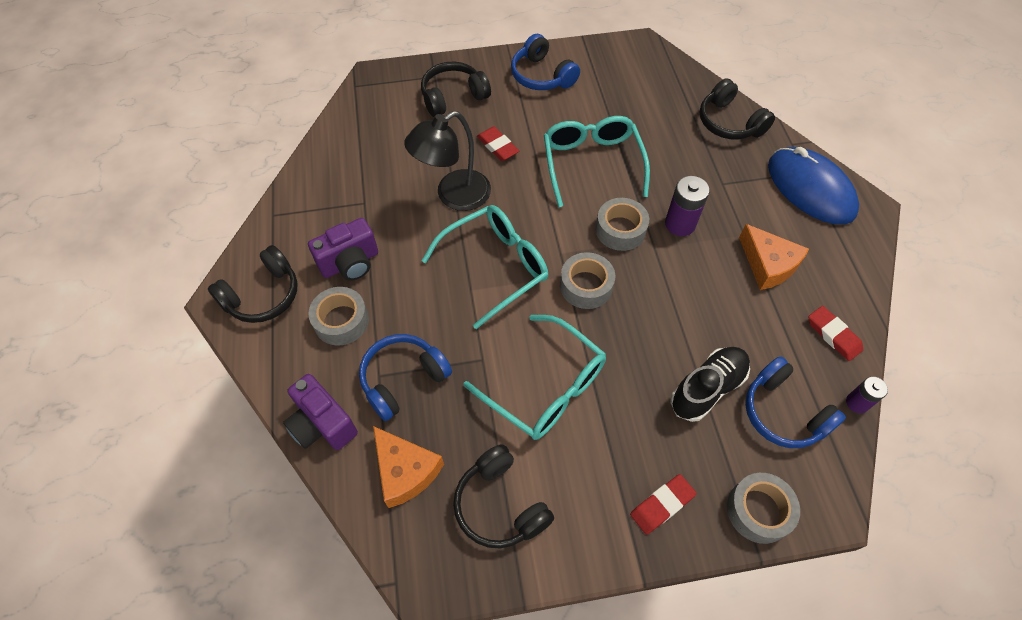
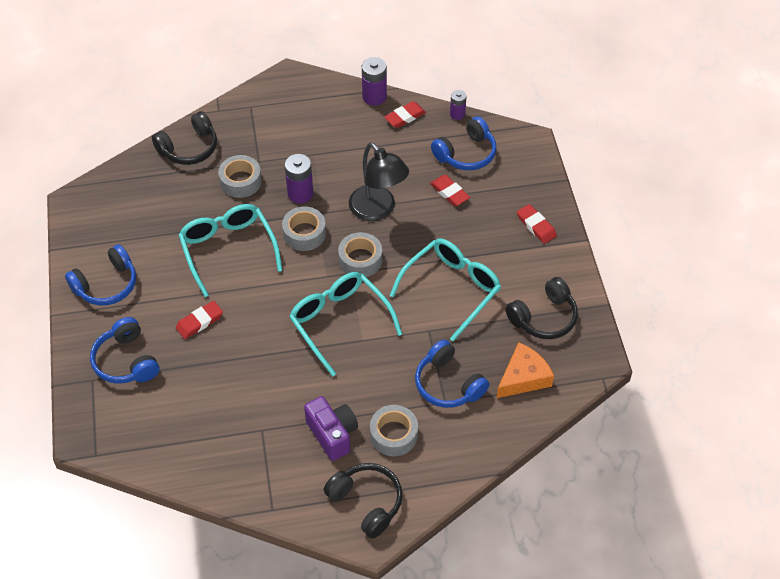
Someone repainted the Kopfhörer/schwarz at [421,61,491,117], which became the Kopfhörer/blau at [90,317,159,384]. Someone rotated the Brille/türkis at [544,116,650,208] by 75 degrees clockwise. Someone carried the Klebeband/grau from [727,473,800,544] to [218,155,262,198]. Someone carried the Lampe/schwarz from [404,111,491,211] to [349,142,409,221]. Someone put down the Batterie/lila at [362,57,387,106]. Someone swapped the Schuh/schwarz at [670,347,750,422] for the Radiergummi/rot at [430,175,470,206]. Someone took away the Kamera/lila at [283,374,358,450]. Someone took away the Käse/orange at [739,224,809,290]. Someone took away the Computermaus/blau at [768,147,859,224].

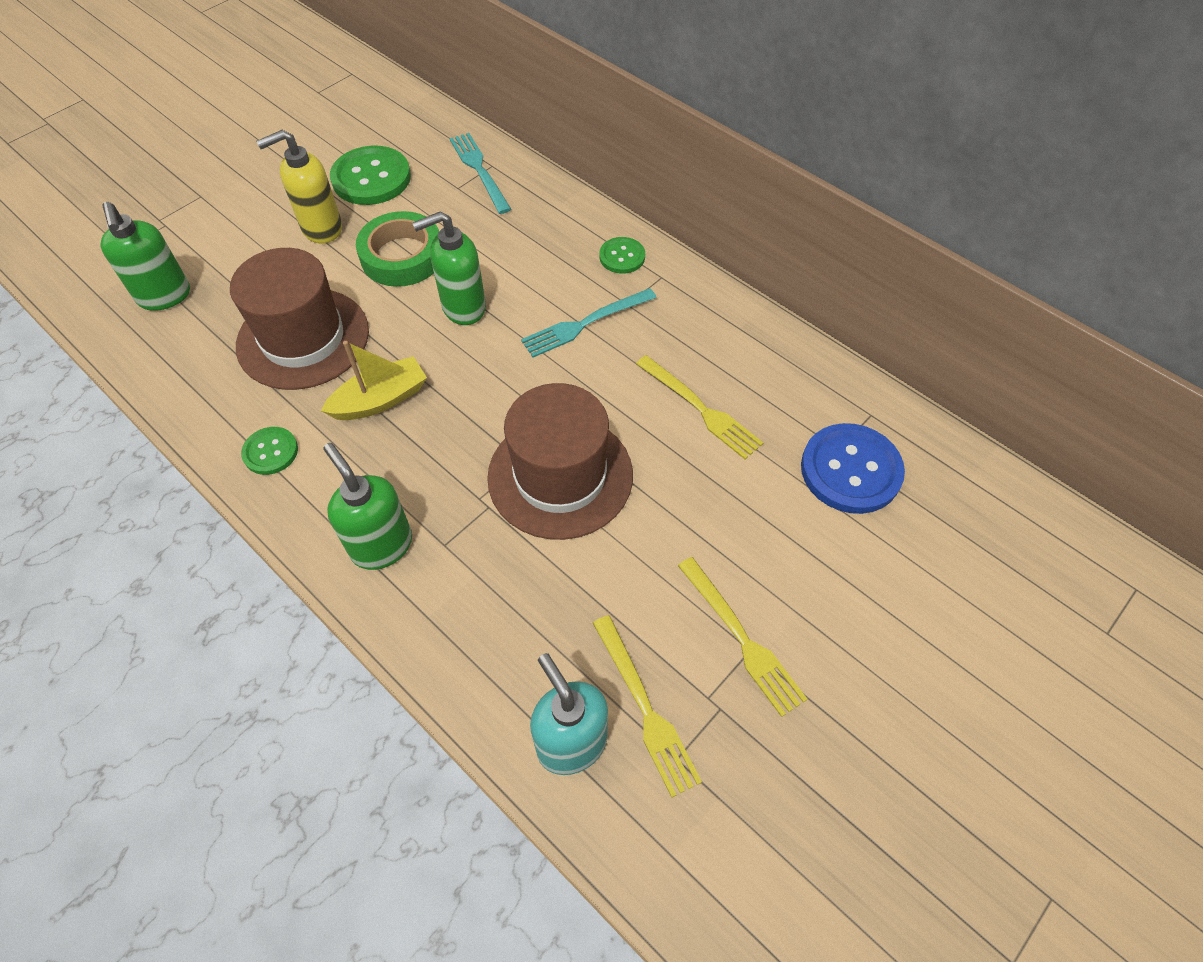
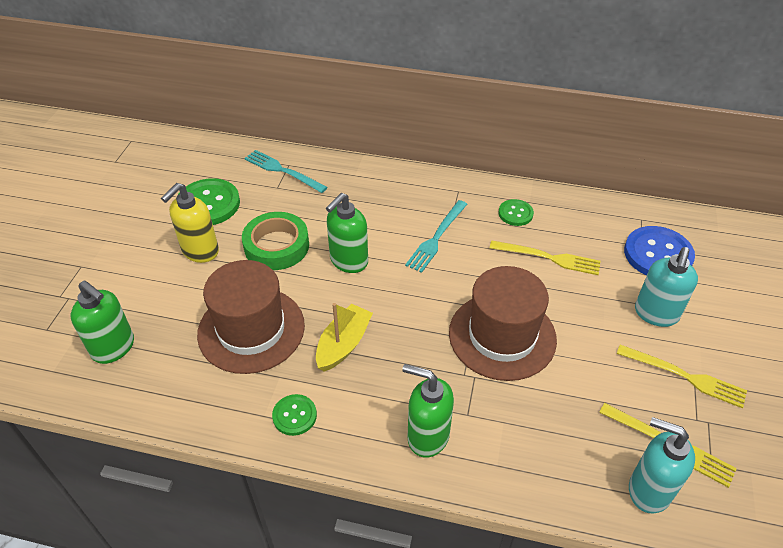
Someone carried the Knopf/grün from [599,237,645,274] to [499,199,534,226]. Someone put down the Seifenspender/türkis at [635,247,698,327].

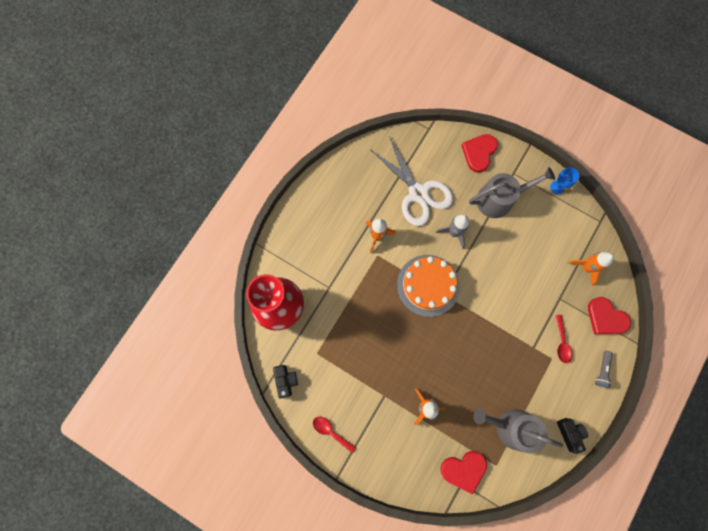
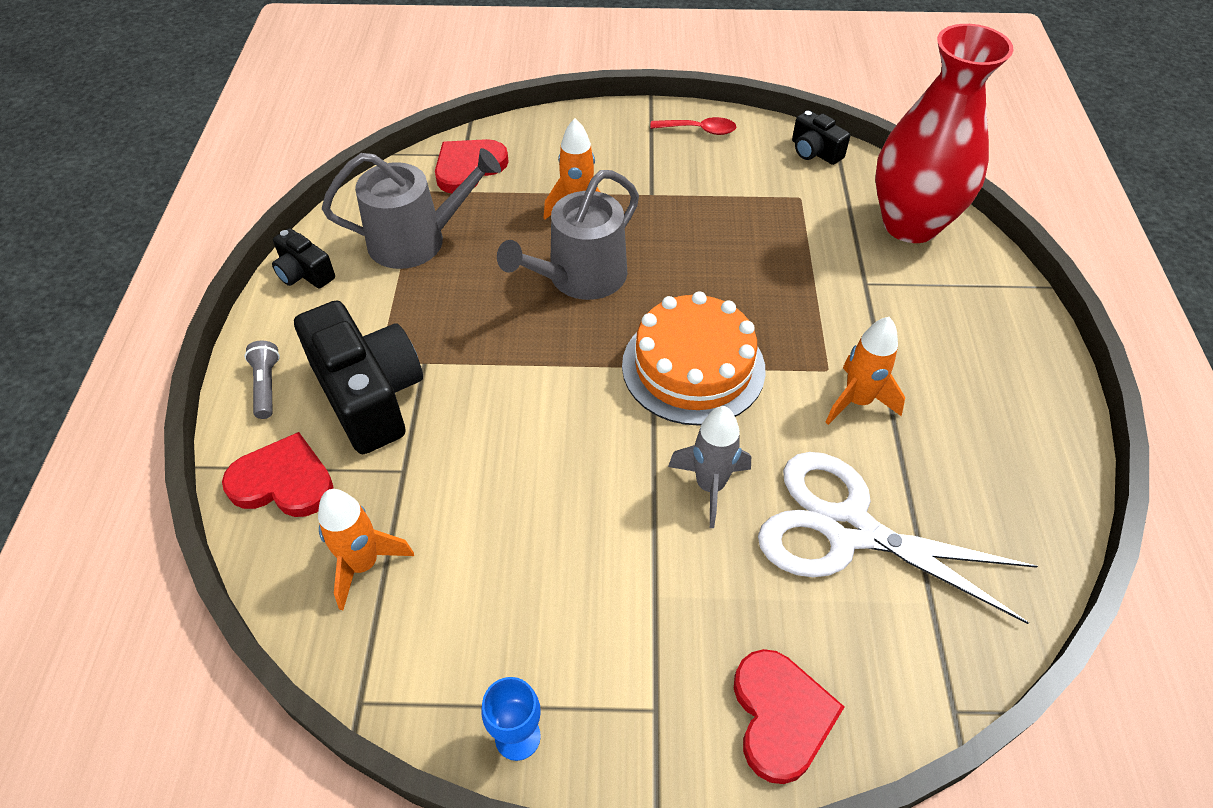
Someone swapped the Löffel/rot at [556,315,572,363] for the Kamera/schwarz at [294,300,423,454]. Someone carried the Gießkanne/grau from [469,167,555,218] to [497,170,639,300].

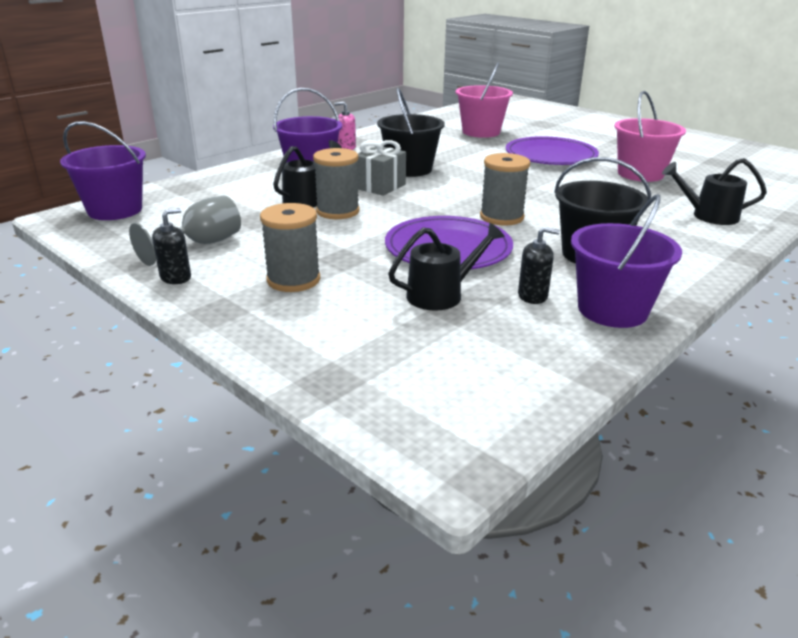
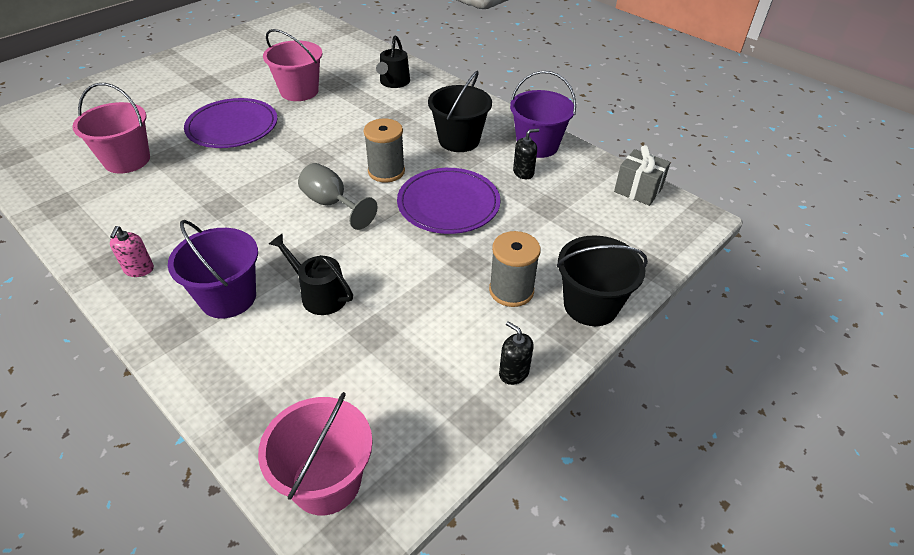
Someone repainted the Eimer/lila at [60,121,146,220], which became the Eimer/rosa at [258,392,373,515]. Someone carried the Kelch/grau from [129,196,241,266] to [298,163,378,230]. Someone rotated the Seifenspender/schwarz at [518,227,560,304] by 60 degrees clockwise. Someone carried the Eimer/schwarz from [377,88,445,177] to [556,235,648,326]. Someone carried the Geschenk/grau from [357,140,406,196] to [614,145,671,206]. Someone took away the Garnrolle/grau at [313,148,360,219]. Someone took away the Gießkanne/schwarz at [388,223,505,311].

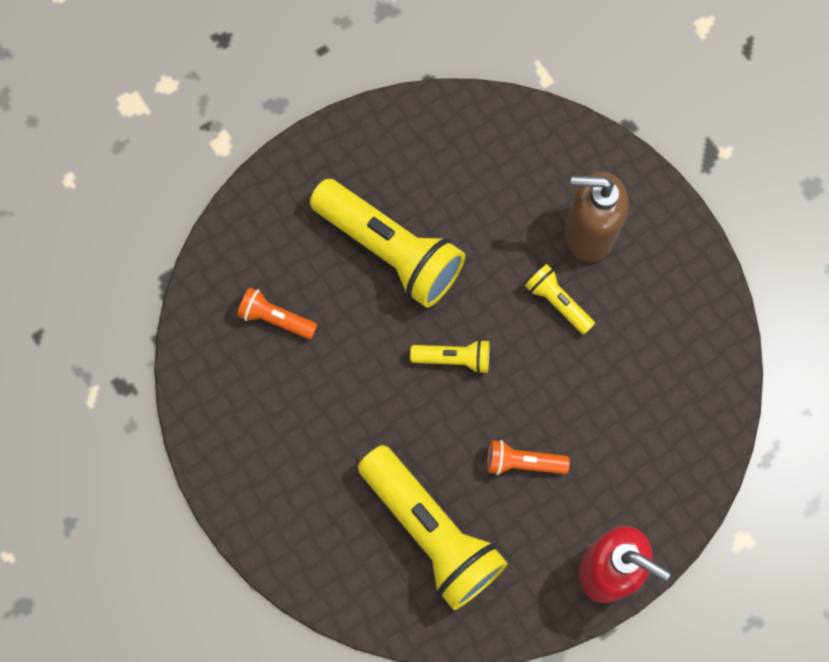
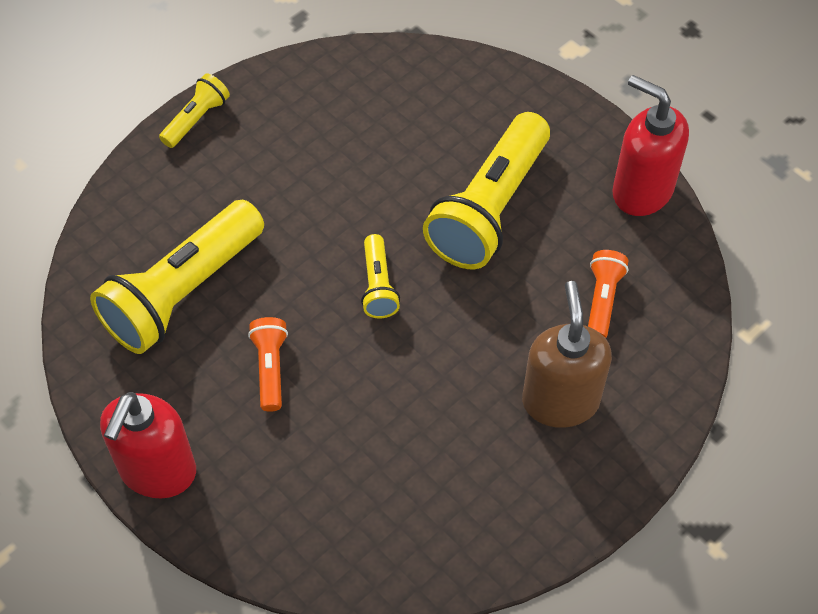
Someone carried the Taschenlampe/gelb from [525,264,595,335] to [159,73,230,148]. Someone carried the Taschenlampe/orange from [237,287,317,339] to [588,250,628,338]. Someone put down the Seifenspender/rot at [612,75,689,216].

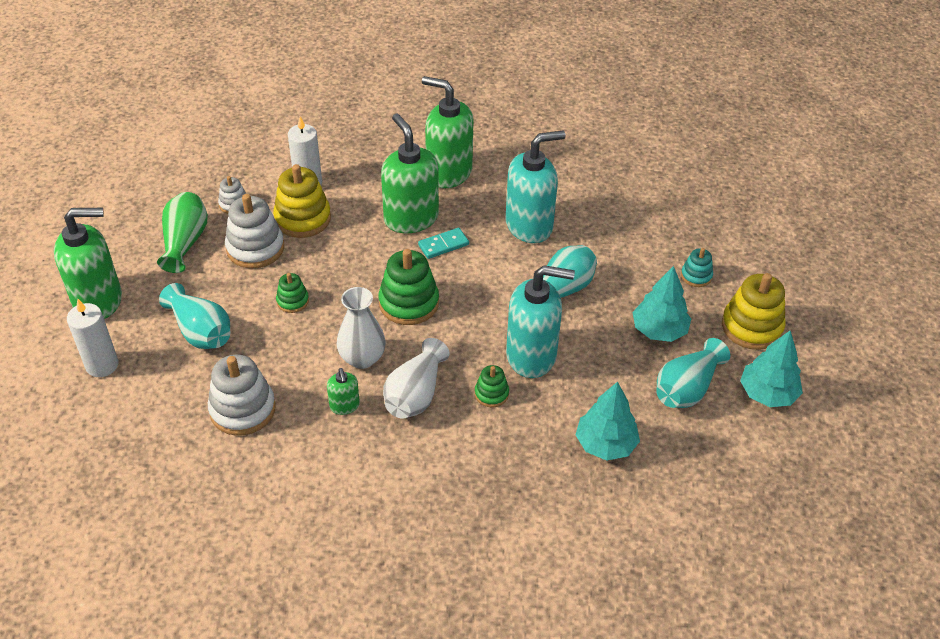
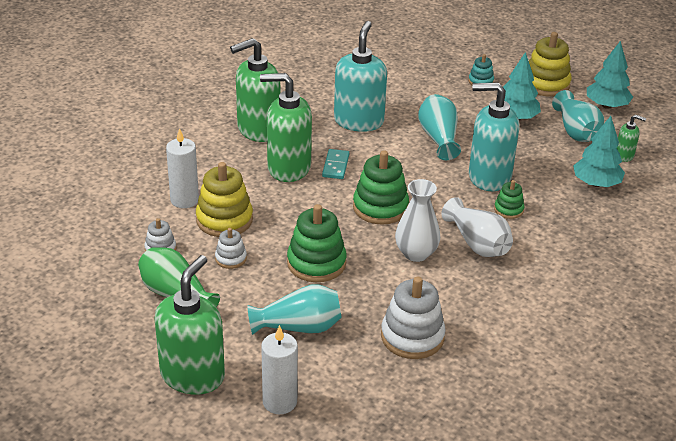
Someone scaled the Stapelspielzeug/weiß at [225,194,284,269] by 0.53. Someone scaled the Stapelspielzeug/grün at [276,273,309,313] by 1.87. Someone rotated the Seifenspender/türkis at [506,265,575,378] by 120 degrees counterclockwise. Someone carried the Seifenspender/grün from [327,368,360,415] to [617,115,646,162].

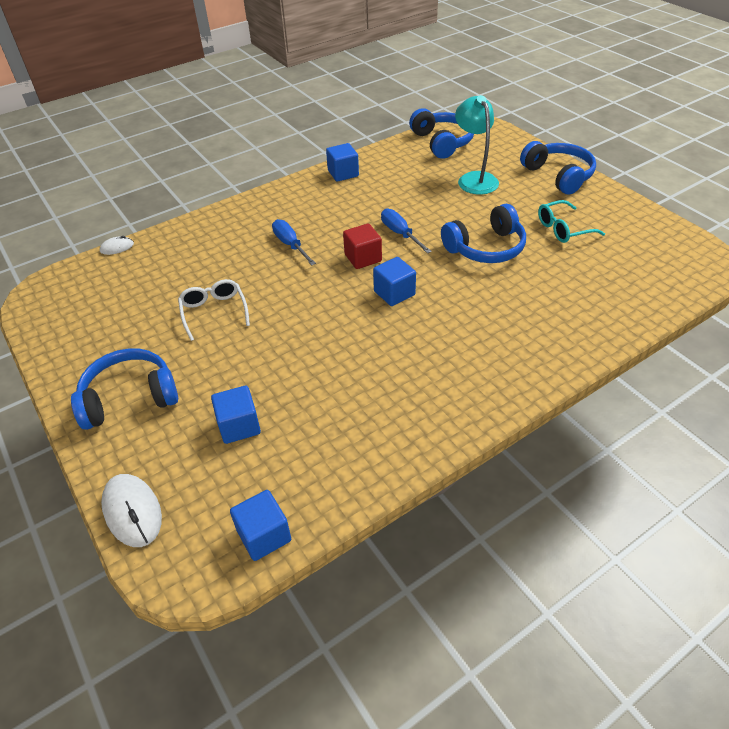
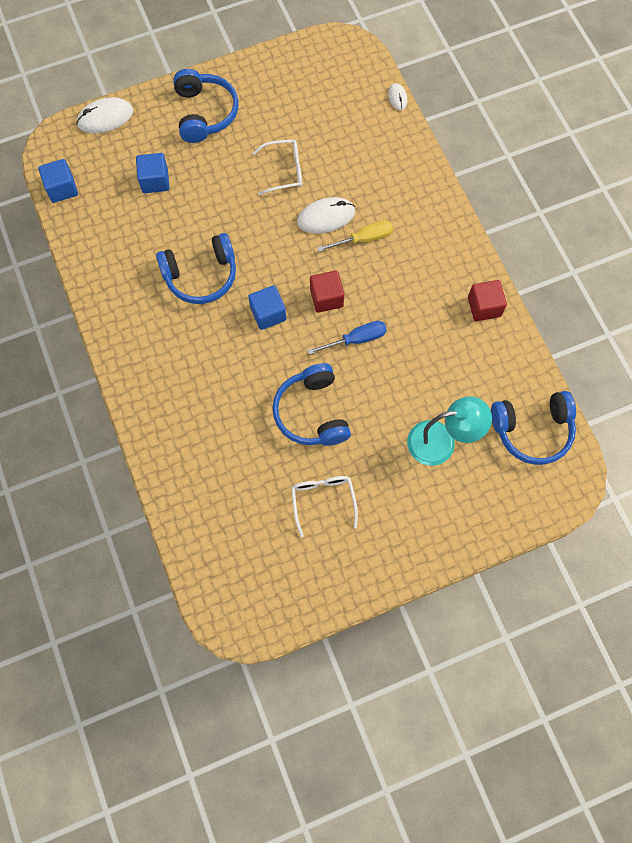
Someone carried the Kopfhörer/blau from [520,141,596,195] to [156,233,236,304]. Someone repainted the Brille/türkis at [538,200,605,243], which became the Brille/weiß at [291,476,358,537]. Someone put down the Computermaus/weiß at [297,197,355,234]. Someone repainted the Schraubenzieher/blau at [272,219,316,266], which became the Schraubenzieher/gelb at [318,220,393,252]. Someone repainted the Kubus/blau at [326,143,359,182], which became the Kubus/rot at [468,280,507,321].

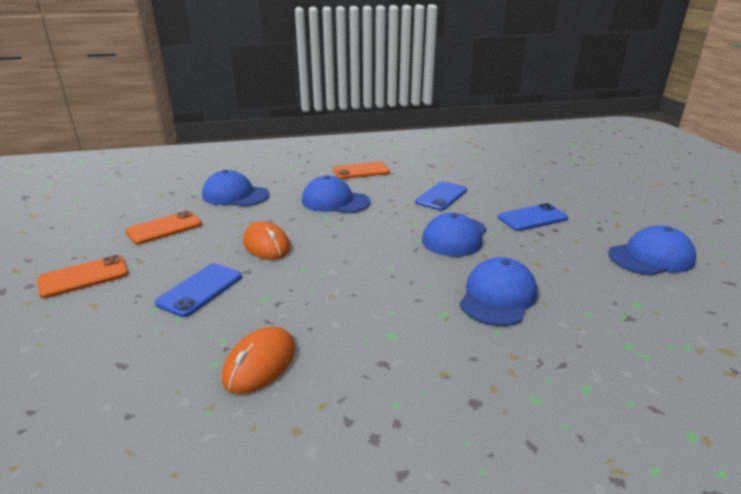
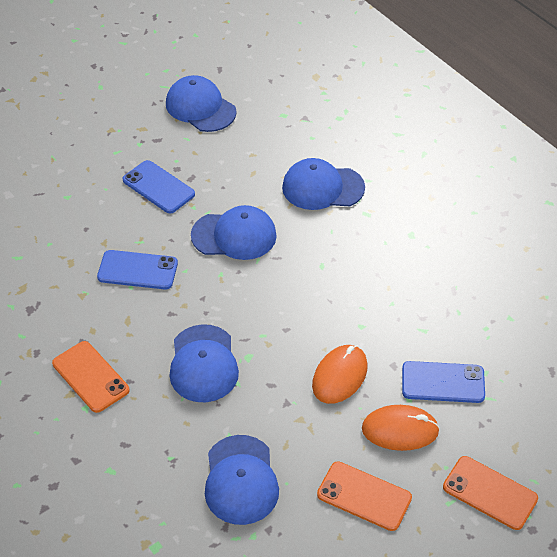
Someone carried the Computermaus/orange from [222,327,295,394] to [362,405,440,451].

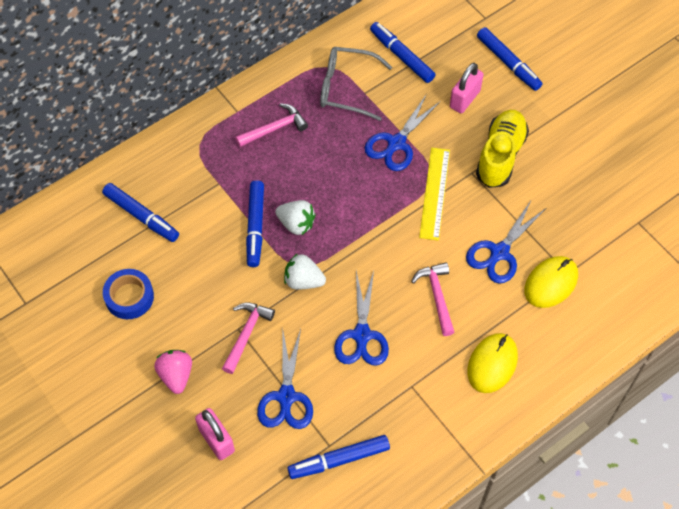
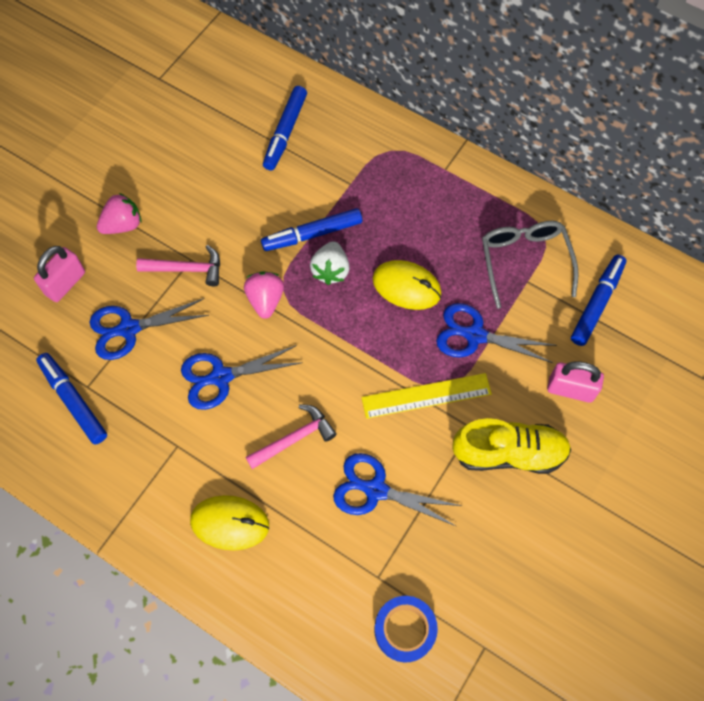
Someone repainted the Erdbeere/weiß at [284,253,326,290], which became the Erdbeere/rosa at [244,271,284,319]. Someone carried the Computermaus/gelb from [524,256,578,308] to [372,260,442,310]. Someone carried the Klebeband/blau from [103,269,154,319] to [374,596,438,662]. Someone took away the Hammer/rosa at [235,103,308,147]. Someone took away the Filzstift/blau at [477,27,542,91].

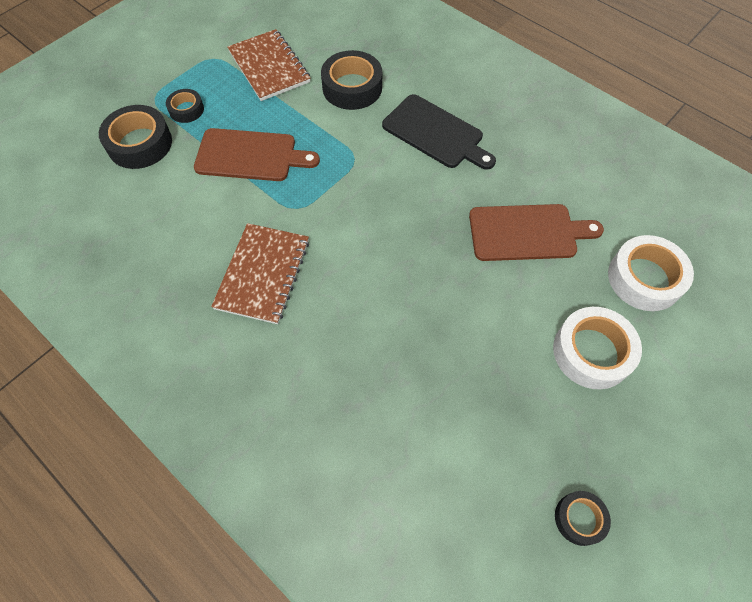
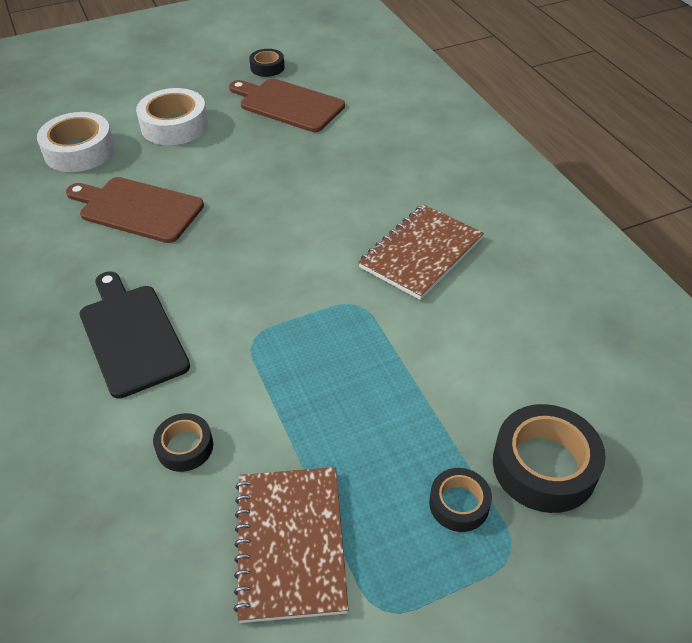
Someone scaled the Klebeband/schwarz at [321,50,382,110] by 0.56. Someone carried the Schneidebrett/braun from [194,128,320,181] to [229,78,345,132].

